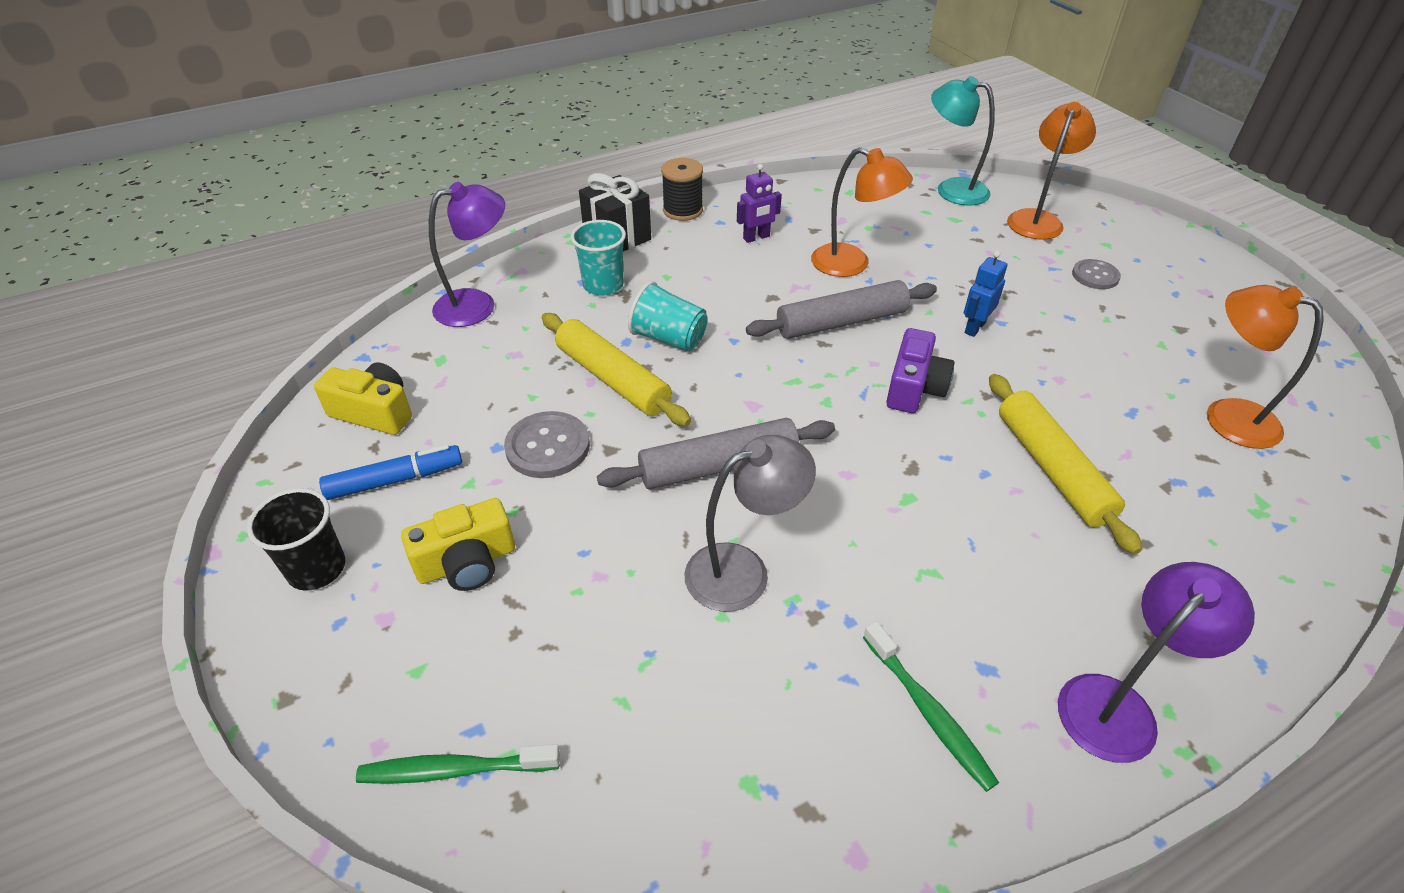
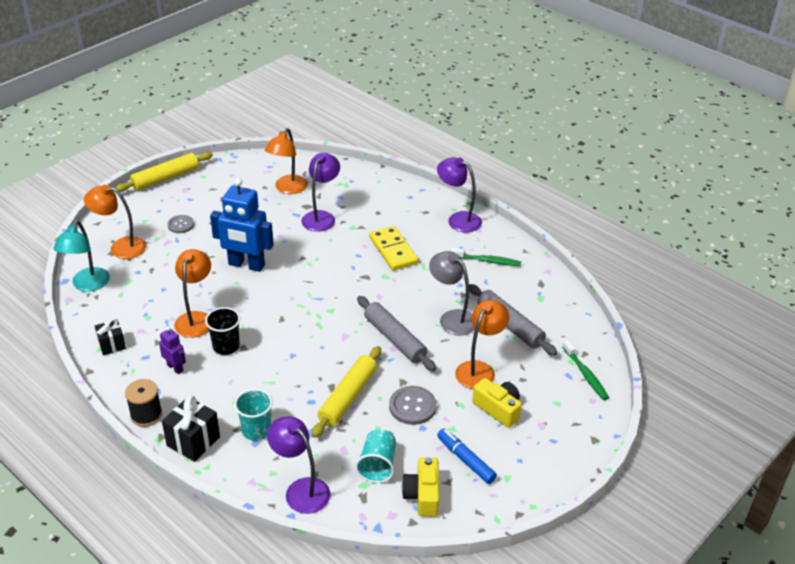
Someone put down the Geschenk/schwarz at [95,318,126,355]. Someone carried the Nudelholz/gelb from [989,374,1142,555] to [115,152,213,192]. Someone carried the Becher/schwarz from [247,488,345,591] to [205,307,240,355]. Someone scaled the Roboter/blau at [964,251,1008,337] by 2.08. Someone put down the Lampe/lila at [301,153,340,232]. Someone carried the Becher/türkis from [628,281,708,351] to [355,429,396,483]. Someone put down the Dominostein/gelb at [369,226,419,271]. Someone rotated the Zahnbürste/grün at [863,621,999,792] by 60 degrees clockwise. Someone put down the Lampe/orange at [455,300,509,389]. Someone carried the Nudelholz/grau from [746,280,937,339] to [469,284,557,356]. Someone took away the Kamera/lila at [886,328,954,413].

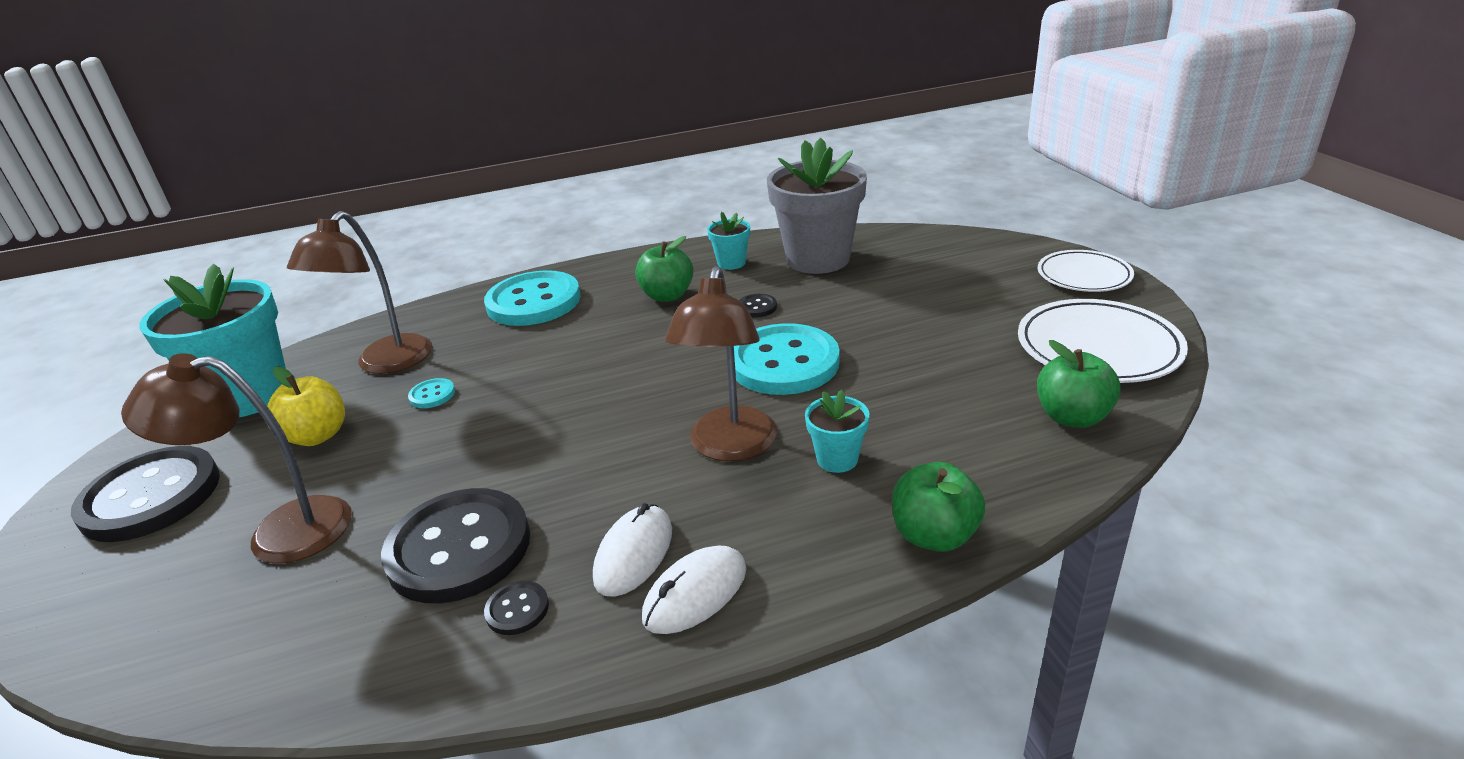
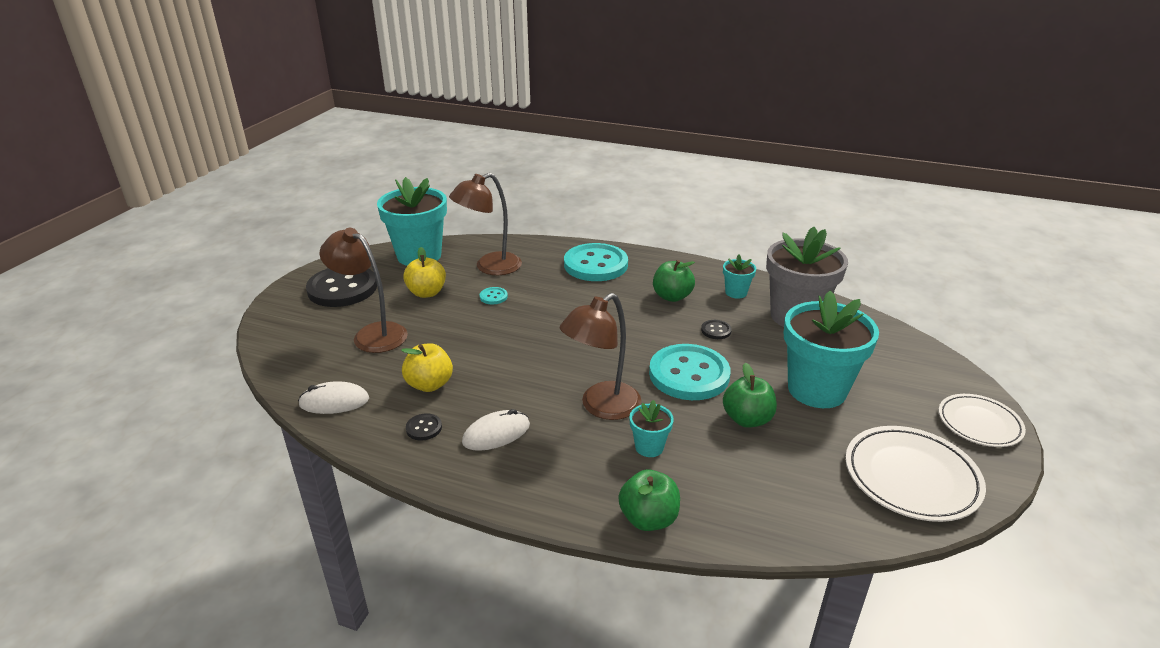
Someone carried the Computermaus/weiß from [642,546,746,634] to [298,382,369,414]. Someone swapped the Knopf/schwarz at [381,488,530,603] for the Apfel/gelb at [401,343,453,392]. Someone carried the Apfel/grün from [1037,340,1121,428] to [723,363,777,428]. Someone put down the Blumentopf/türkis at [784,291,879,408].

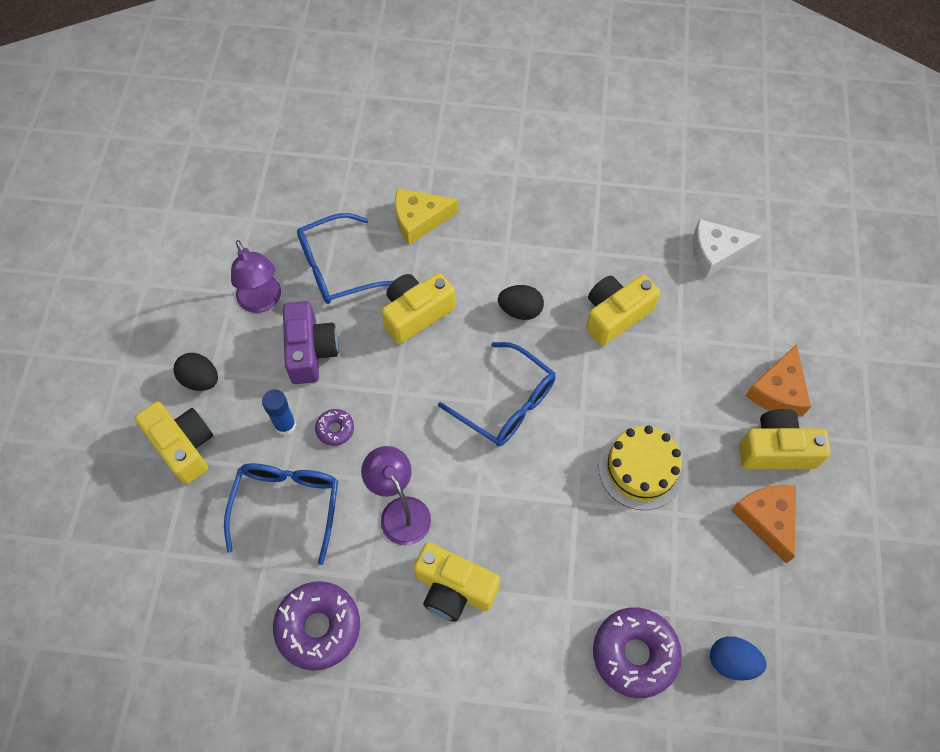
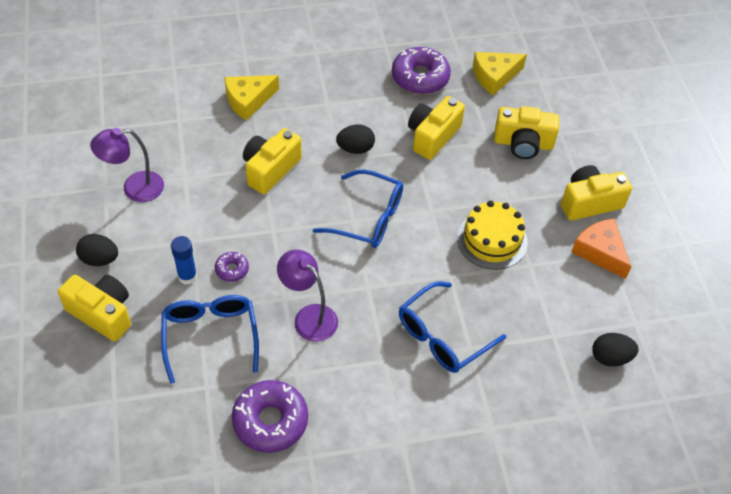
Someone rotated the Lampe/lila at [231,240,281,313] by 120 degrees clockwise. Someone carried the Donut/lila from [593,607,682,698] to [392,47,451,94]. Someone carried the Brille/blau from [297,213,393,304] to [399,282,506,373]. Someone repainted the Käse/weiß at [693,219,762,278], which became the Käse/gelb at [473,52,527,95]. Someone carried the Kamera/gelb from [414,543,500,622] to [494,106,559,159]. Someone repainted the Ei/blau at [710,636,767,681], which became the Ei/schwarz at [592,333,638,367]. Someone took away the Kamera/lila at [283,301,339,384]. Someone took away the Käse/orange at [746,344,811,416].

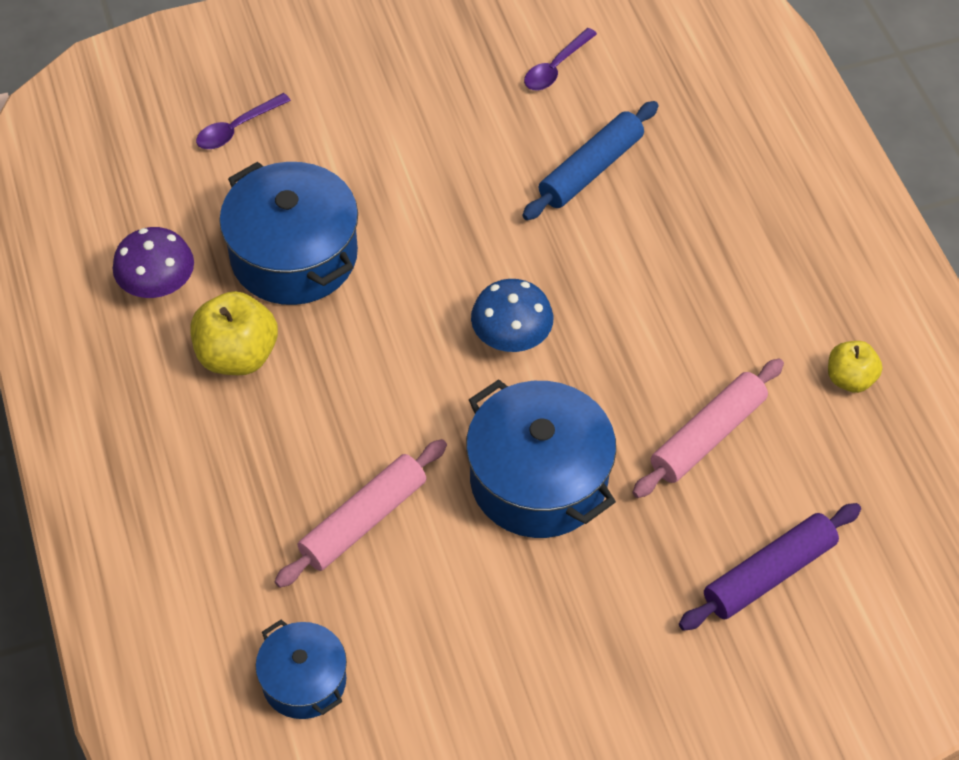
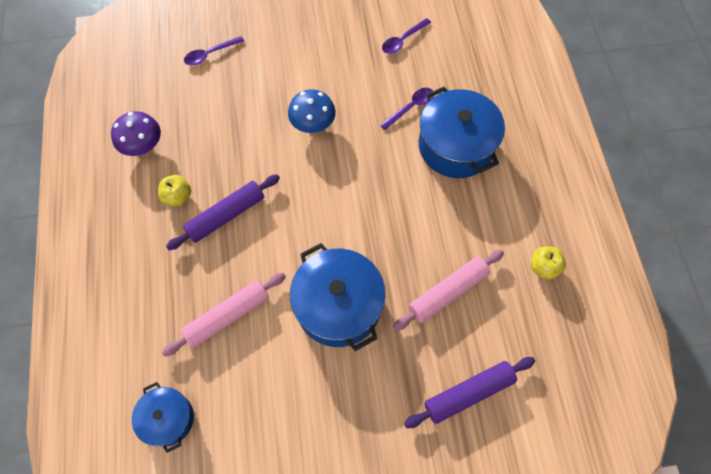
Someone scaled the Apfel/gelb at [191,291,278,375] by 0.62. Someone put down the Nudelholz/lila at [166,174,280,250]. Someone carried the Pilz/blau from [471,279,553,352] to [288,89,336,133]. Someone swapped the Nudelholz/blau at [522,101,659,220] for the Löffel/lila at [380,88,434,130]. Someone carried the Kochtopf/blau from [219,162,358,305] to [419,87,505,178].

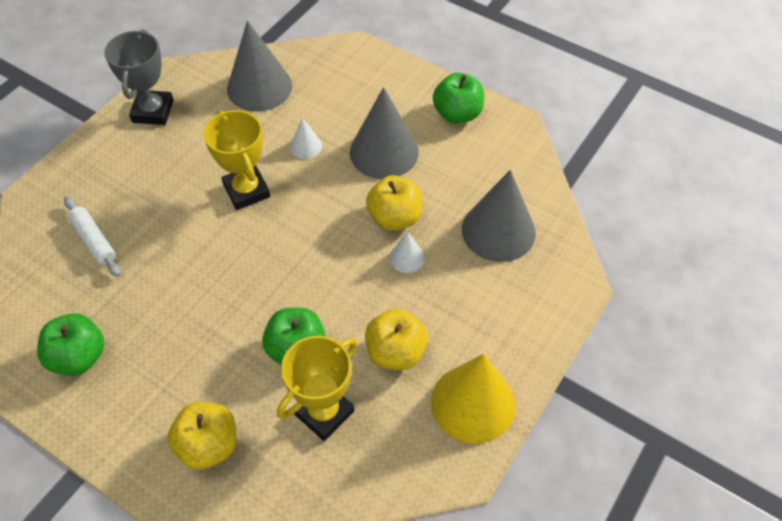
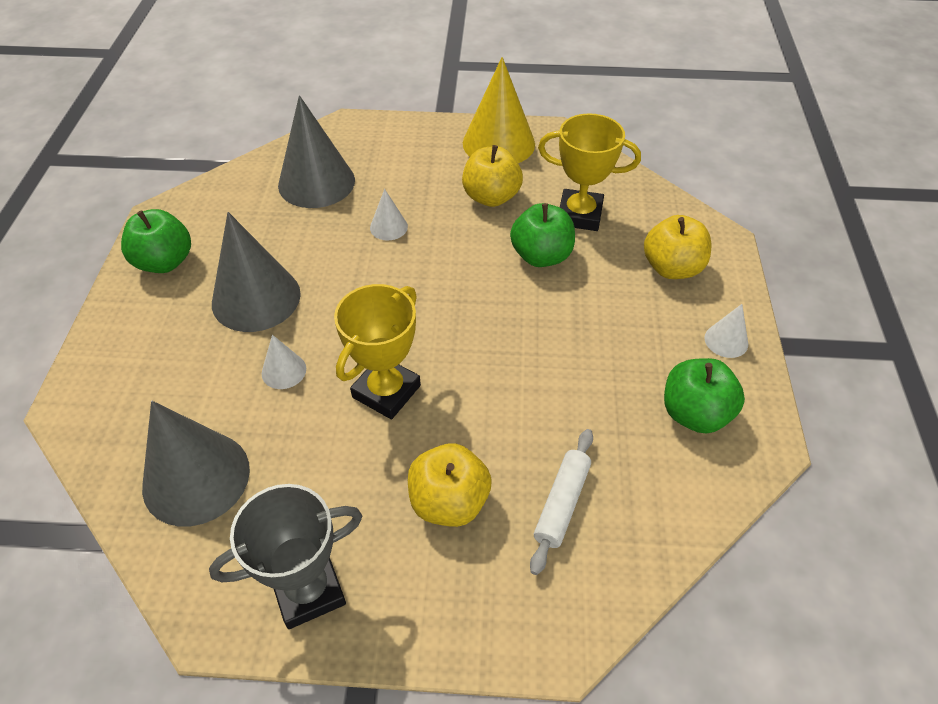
Someone carried the Apfel/gelb from [366,175,423,230] to [408,443,492,527]. Someone put down the Kegel/weiß at [704,304,748,358].

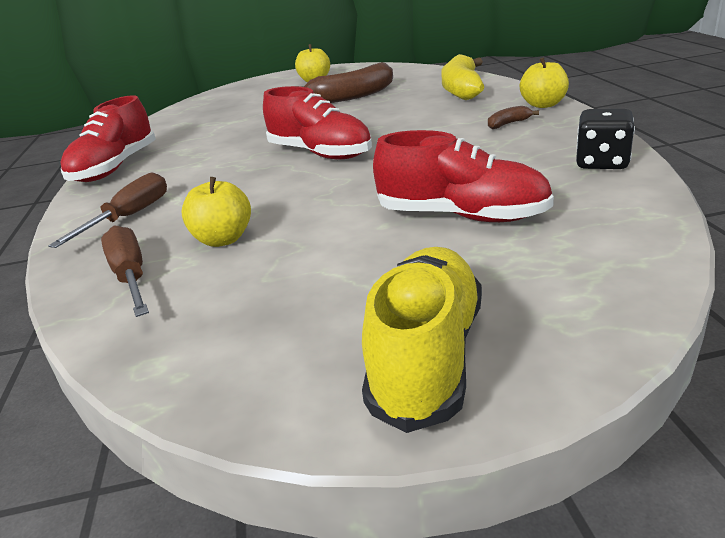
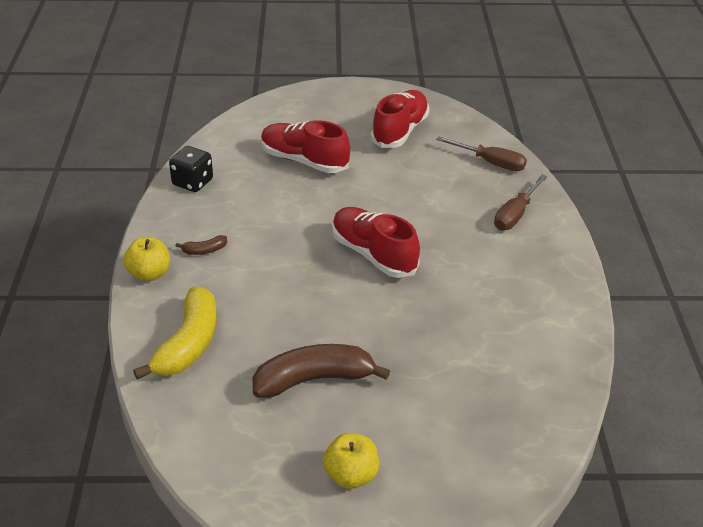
Someone carried the Schuh/rot from [60,95,156,182] to [371,90,429,148]. Someone rotated the Schraubenzieher/braun at [101,226,149,317] by 45 degrees counterclockwise. Someone took away the Apfel/gelb at [182,177,251,247]. Someone took away the Schuh/gelb at [362,247,482,433].

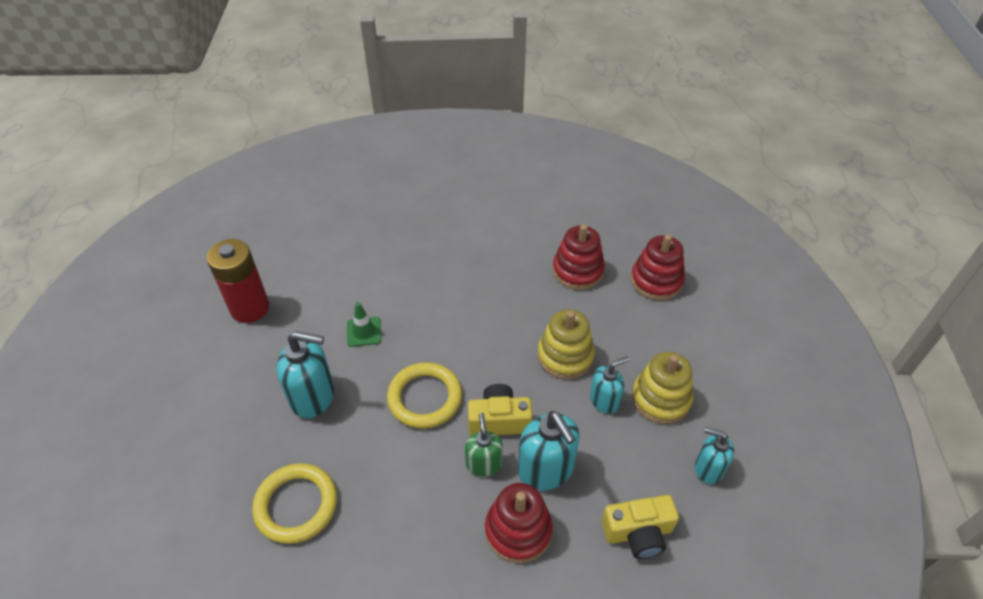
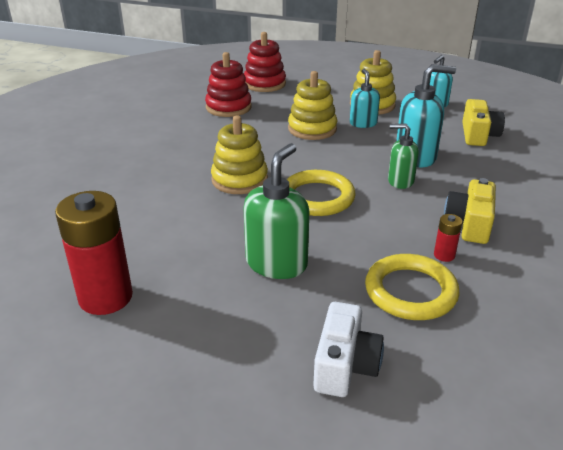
Someone put down the Stapelspielzeug/gelb at [211,116,268,194]. Someone repainted the Seifenspender/türkis at [277,331,334,418], which became the Seifenspender/grün at [243,143,309,279]. Someone put down the Kamera/weiß at [313,302,384,397]. Someone put down the Batterie/rot at [434,214,462,262]. Someone carried the Kamera/gelb from [468,384,533,435] to [444,178,496,244]. Someone took away the Leitkegel/grün at [347,302,381,347]. Someone took away the Stapelspielzeug/rot at [485,483,553,563].

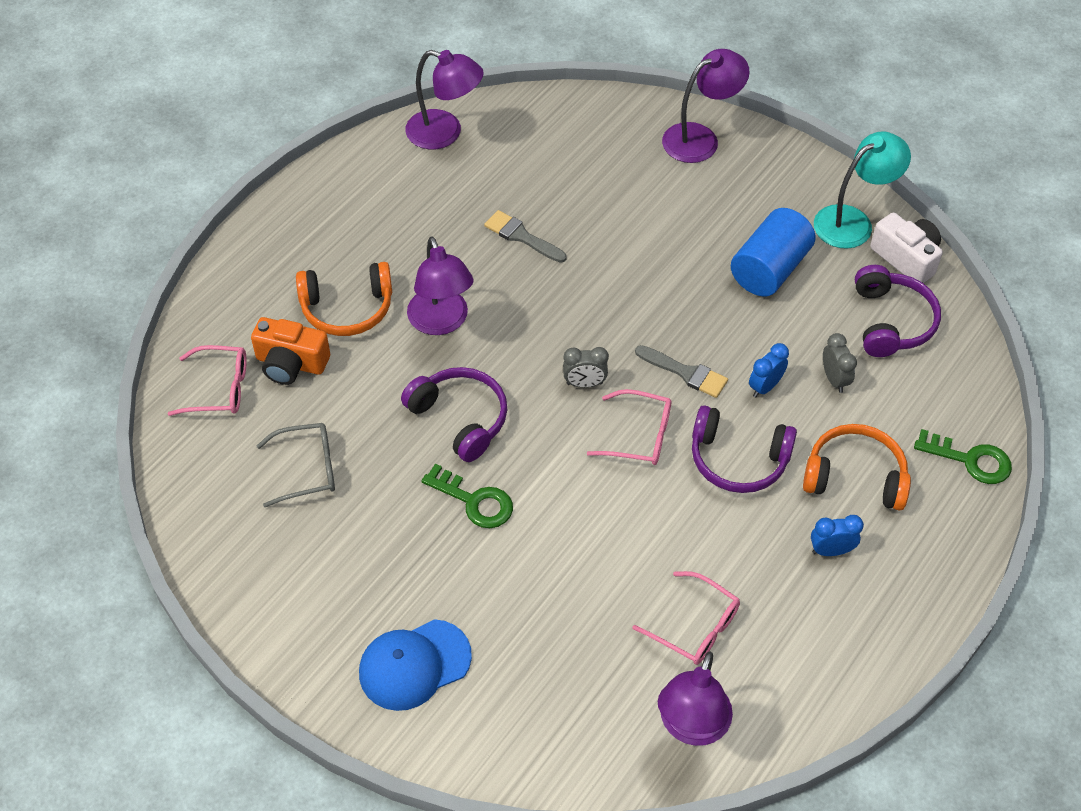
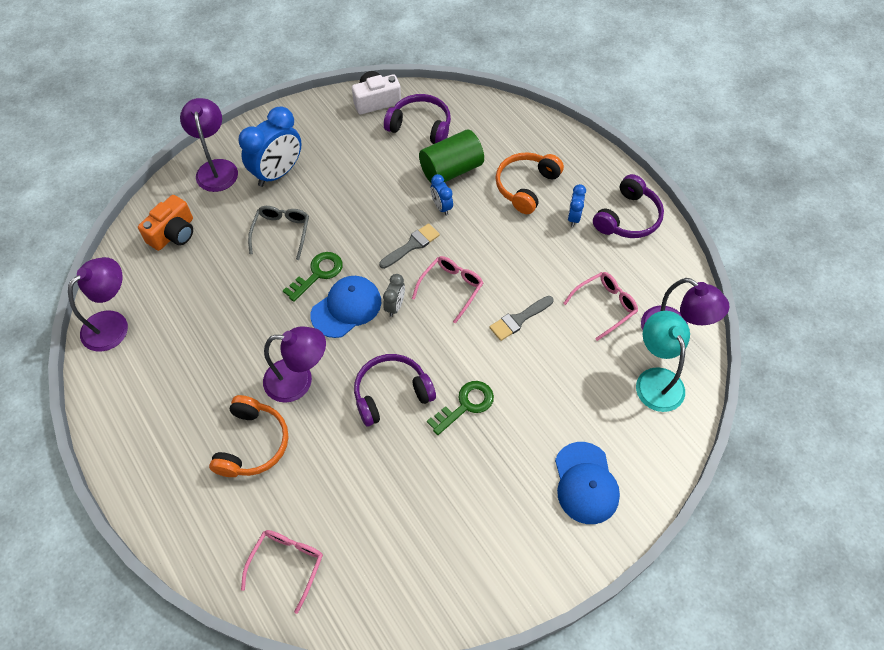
Someone carried the Kamera/orange from [251,317,330,385] to [138,195,193,251]. Someone put down the Wecker/blau at [239,106,302,187]. Someone carried the Brille/grau from [256,423,335,507] to [248,206,309,260]. Someone carried the Schlüssel/grün from [914,429,1012,484] to [283,252,343,302]. Someone put down the Kappe/blau at [311,276,381,338]. Someone swapped the Wecker/grau at [823,333,857,393] for the Vollzylinder/grün at [419,129,484,184]. Someone carried the Pinsel/grau from [484,210,567,263] to [489,296,554,341]. Someone carried the Kopfhörer/lila from [692,405,797,493] to [593,174,664,238]. Someone carried the Lampe/türkis from [814,132,911,249] to [636,311,690,412]. Someone took away the Vollzylinder/blau at [731,208,816,297].

